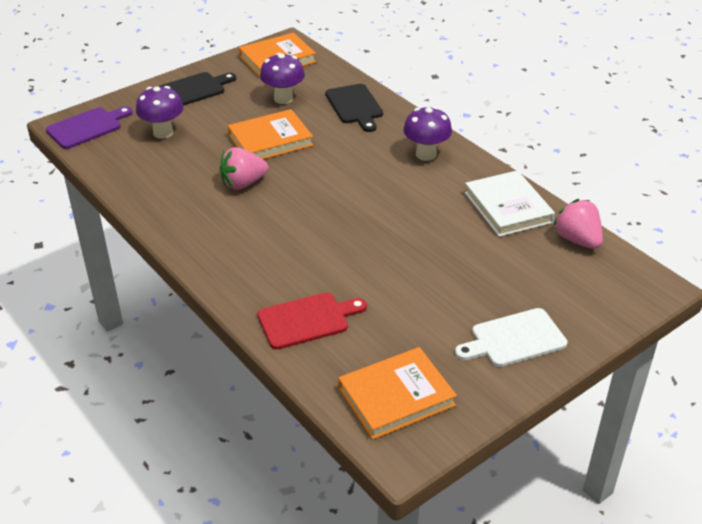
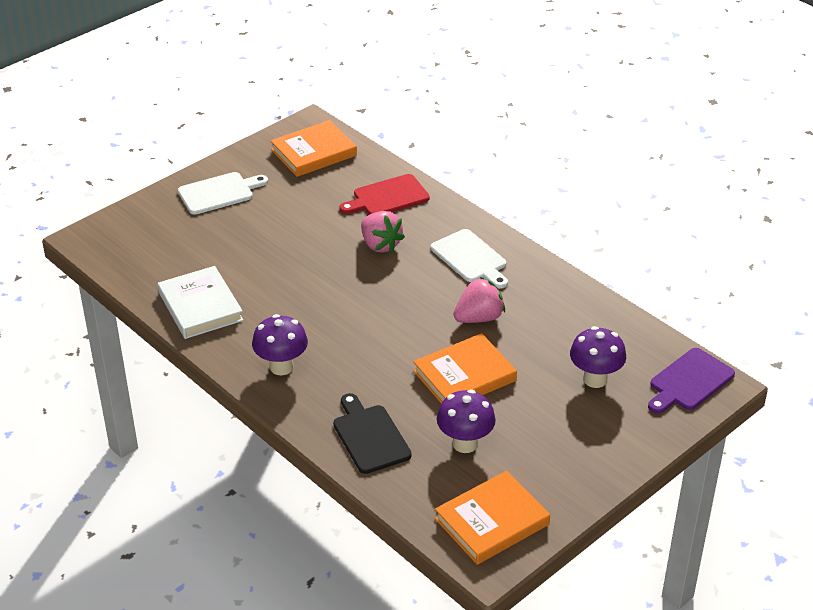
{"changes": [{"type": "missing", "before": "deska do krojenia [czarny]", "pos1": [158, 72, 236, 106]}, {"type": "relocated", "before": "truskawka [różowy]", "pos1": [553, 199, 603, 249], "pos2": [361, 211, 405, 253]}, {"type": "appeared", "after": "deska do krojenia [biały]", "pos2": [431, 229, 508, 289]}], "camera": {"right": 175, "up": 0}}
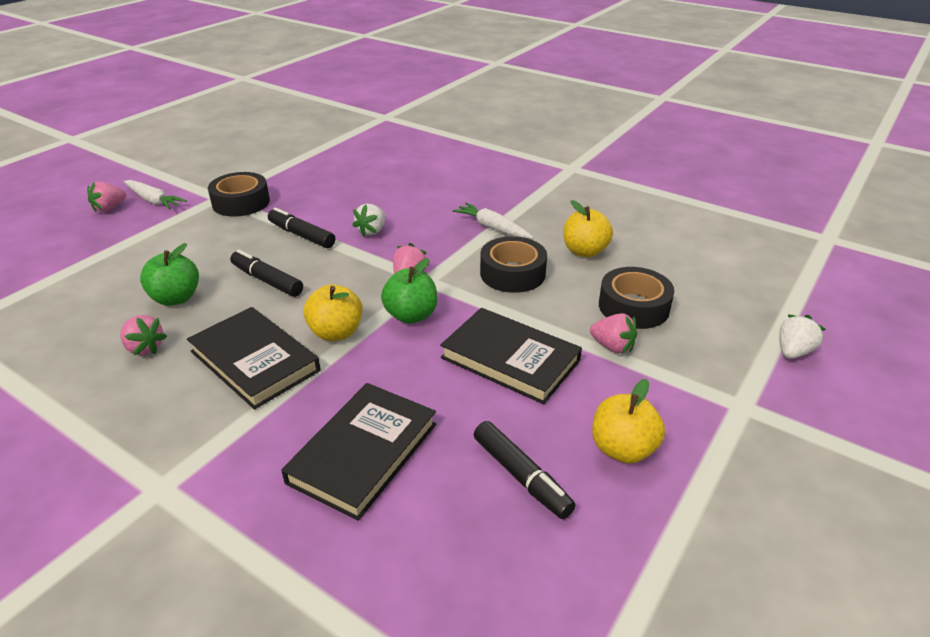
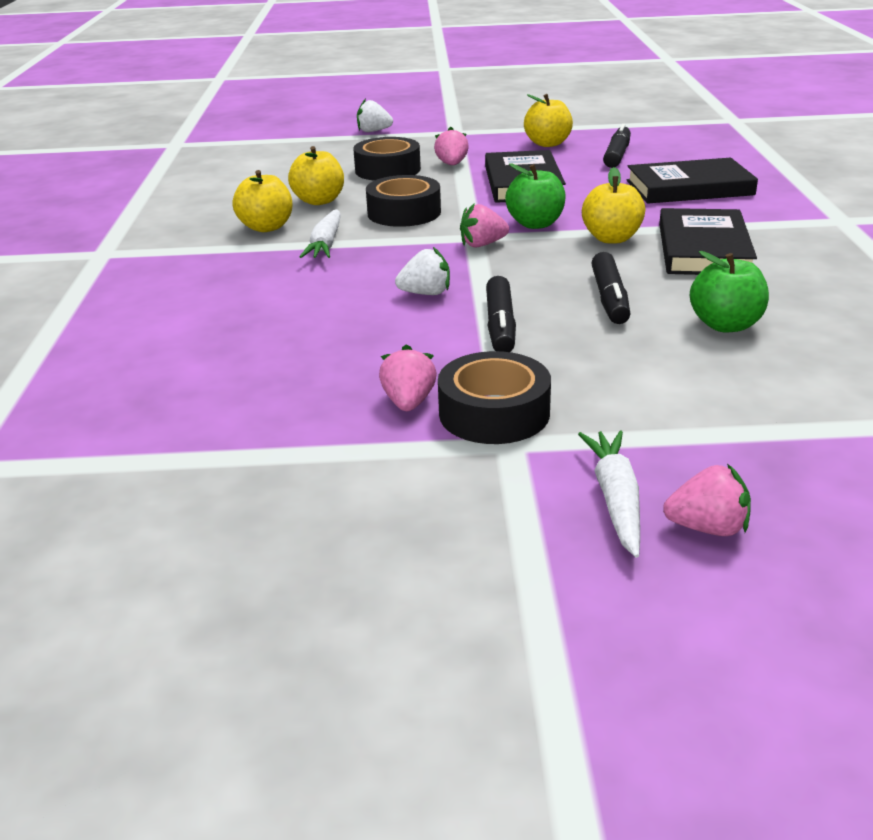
{"changes": [{"type": "relocated", "before": "truskawka [różowy]", "pos1": [120, 315, 167, 355], "pos2": [379, 344, 436, 411]}, {"type": "appeared", "after": "jabłko [żółty]", "pos2": [232, 170, 292, 232]}], "camera": {"right": -125, "up": -5}}
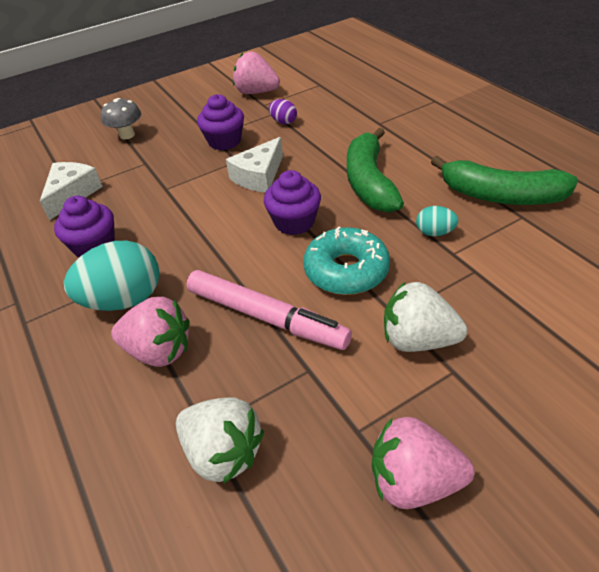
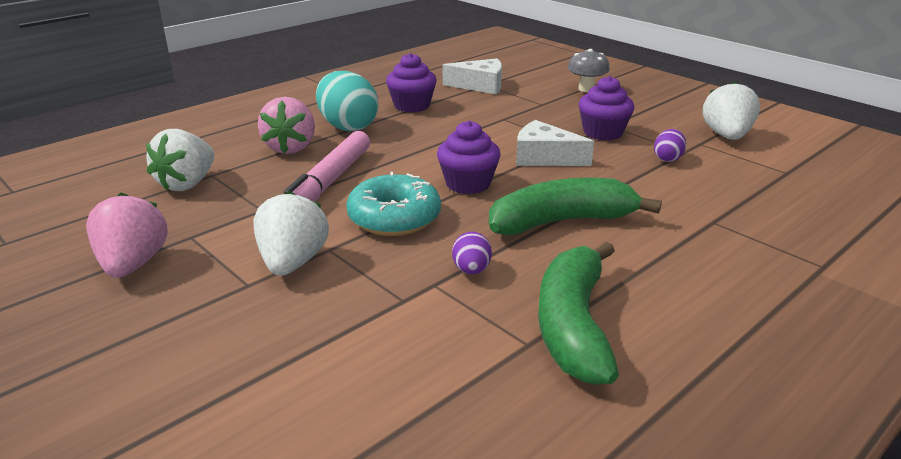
{"changes": [{"type": "colour", "before": "truskawka [różowy]", "after": "truskawka [biały]", "pos1": [233, 52, 280, 94], "pos2": [703, 81, 760, 140]}, {"type": "colour", "before": "jajko [turkusowy]", "after": "jajko [fioletowy]", "pos1": [416, 206, 459, 236], "pos2": [452, 232, 492, 275]}], "camera": {"right": 75, "up": -15}}
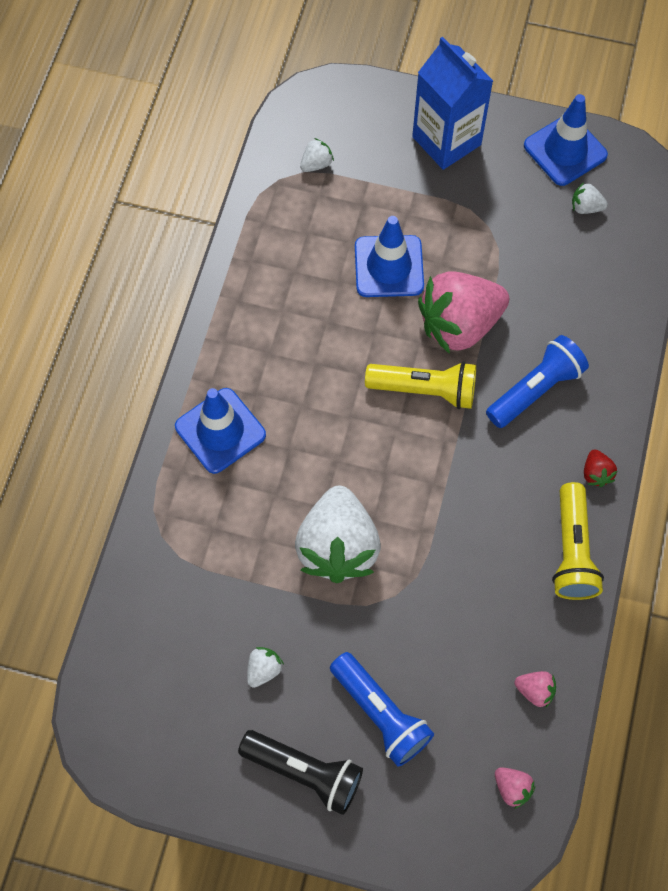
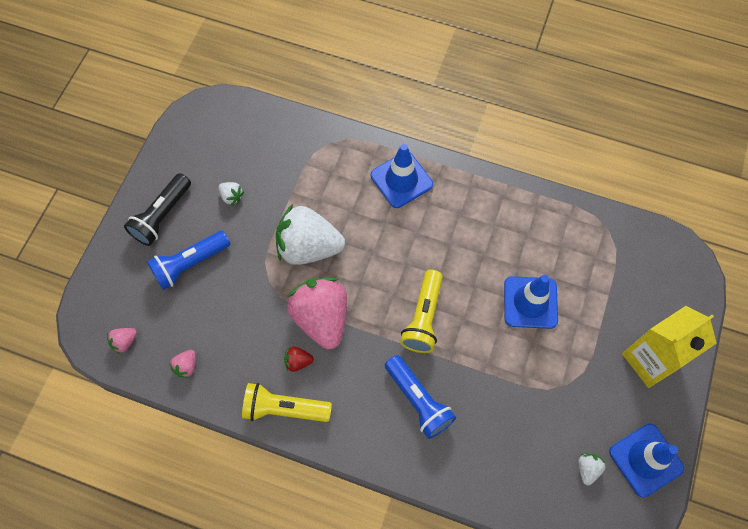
{"changes": [{"type": "colour", "before": "karton mleka [niebieski]", "after": "karton mleka [żółty]", "pos1": [412, 36, 493, 170], "pos2": [622, 306, 717, 388]}, {"type": "missing", "before": "truskawka [biały]", "pos1": [300, 138, 334, 172]}, {"type": "relocated", "before": "truskawka [różowy]", "pos1": [418, 271, 509, 354], "pos2": [287, 277, 347, 349]}, {"type": "relocated", "before": "truskawka [czerwony]", "pos1": [584, 449, 617, 487], "pos2": [284, 346, 314, 372]}], "camera": {"right": 95, "up": 0}}
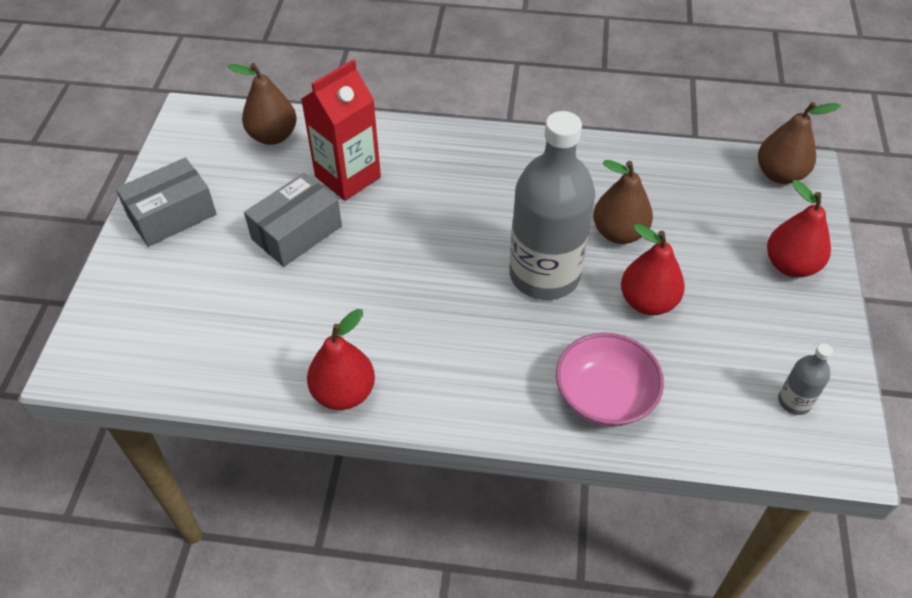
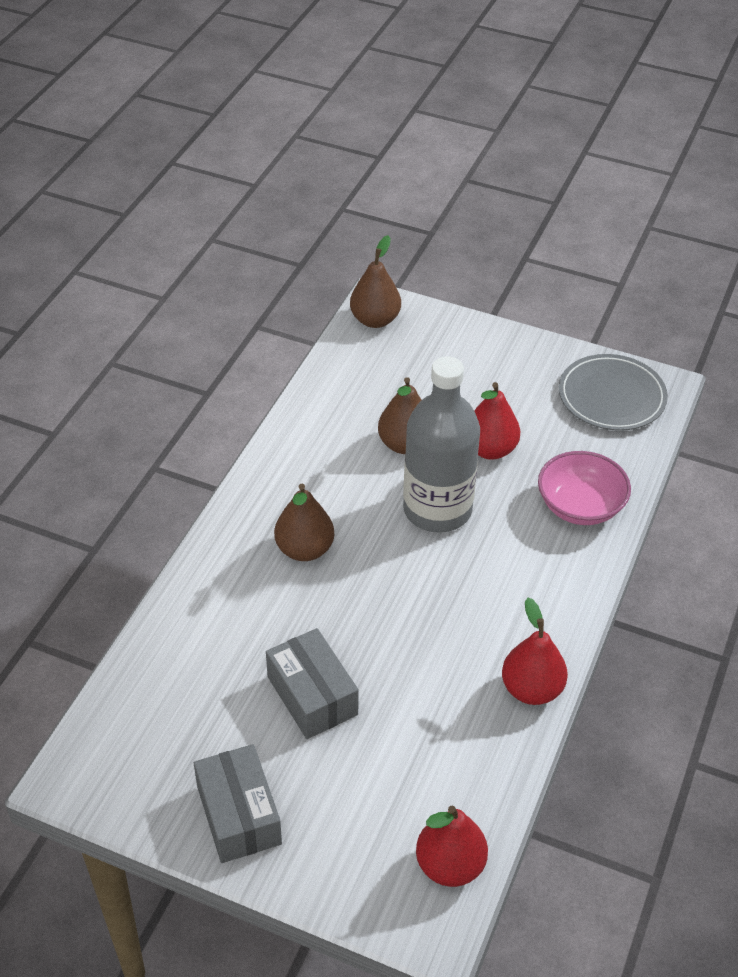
{"changes": [{"type": "missing", "before": "karton mleka [czerwony]", "pos1": [301, 59, 381, 201]}, {"type": "relocated", "before": "gruszka [brązowy]", "pos1": [228, 63, 297, 145], "pos2": [274, 484, 334, 561]}, {"type": "relocated", "before": "gruszka [czerwony]", "pos1": [767, 180, 831, 277], "pos2": [416, 805, 488, 887]}, {"type": "exchanged", "before": "butelka [szary]", "after": "talerz [szary]", "pos1": [778, 344, 833, 415], "pos2": [559, 354, 668, 431]}], "camera": {"right": -75, "up": -5}}
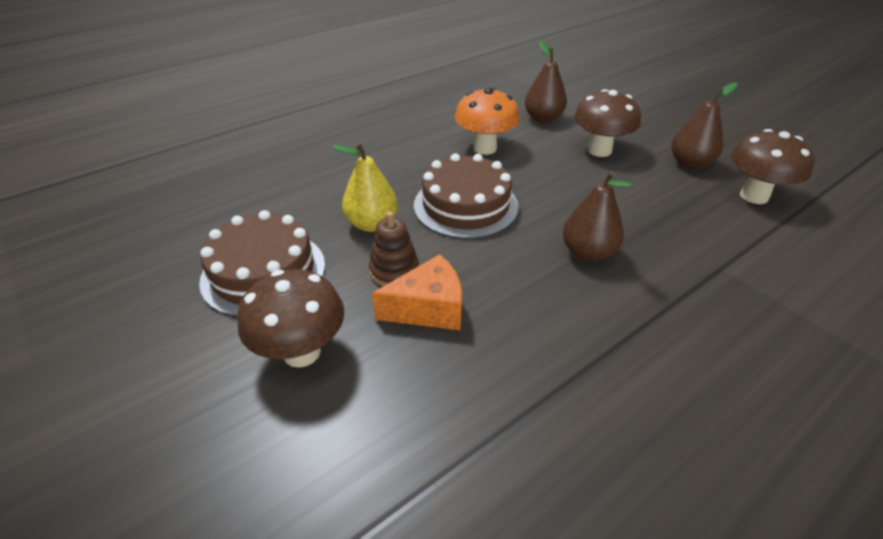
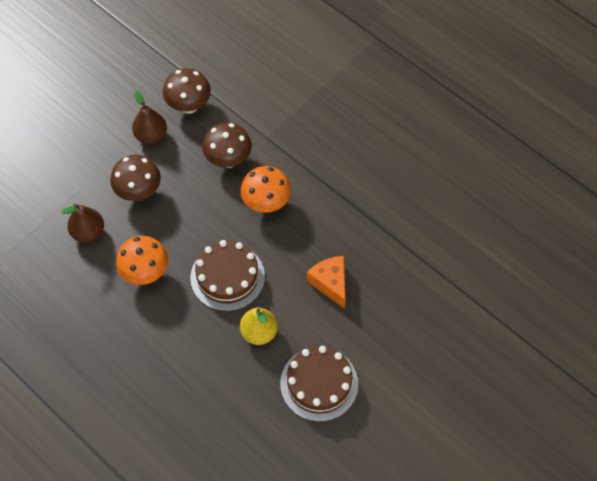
{"changes": [{"type": "exchanged", "before": "gruszka [brązowy]", "after": "grzyb [pomarańczowy]", "pos1": [563, 171, 632, 262], "pos2": [241, 166, 291, 213]}, {"type": "missing", "before": "zabawka nakładanka [brązowy]", "pos1": [369, 211, 419, 286]}, {"type": "relocated", "before": "grzyb [brązowy]", "pos1": [237, 269, 344, 368], "pos2": [202, 122, 252, 168]}], "camera": {"right": -100, "up": 20}}
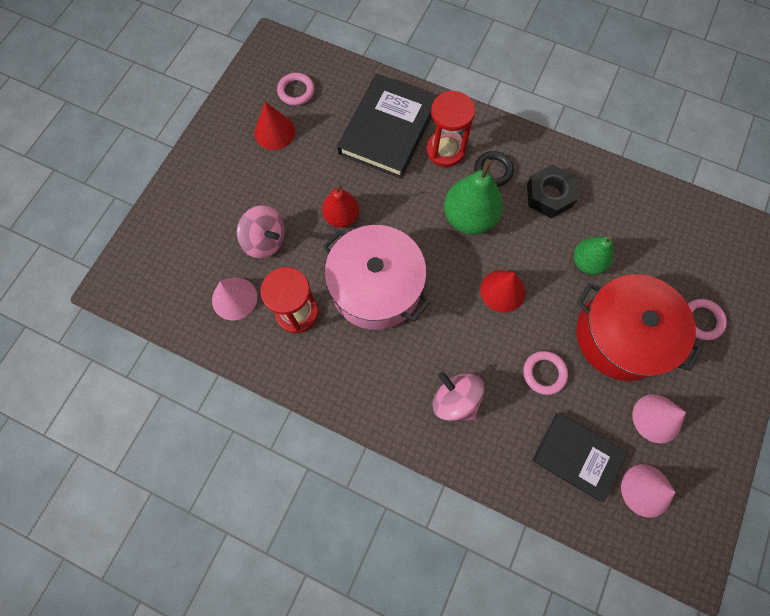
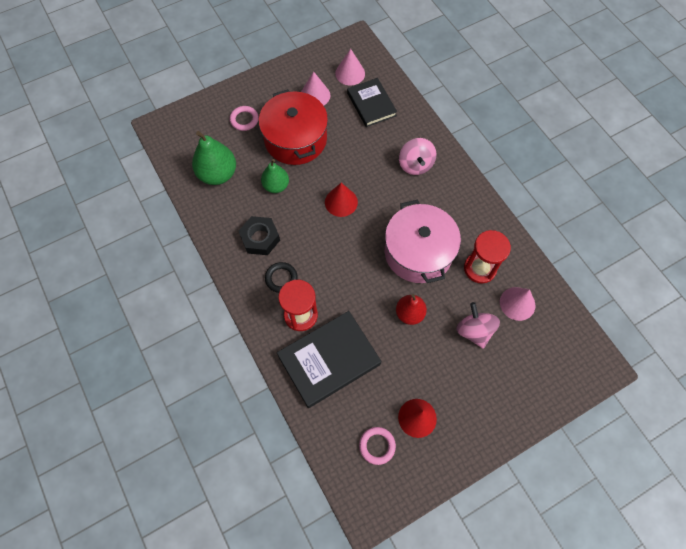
{"changes": [{"type": "relocated", "before": "gruszka [zielony]", "pos1": [444, 159, 503, 235], "pos2": [192, 131, 236, 185]}, {"type": "missing", "before": "pierścień [różowy]", "pos1": [523, 351, 568, 395]}], "camera": {"right": -145, "up": -5}}
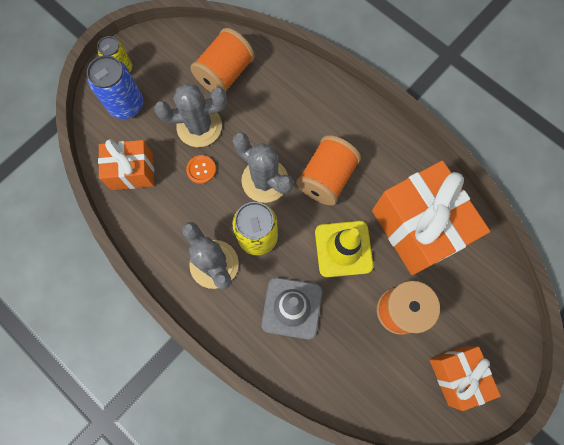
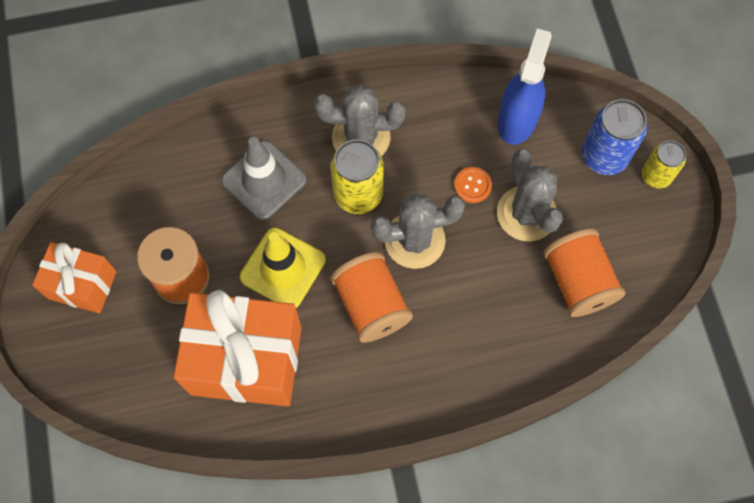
{"changes": [{"type": "spun", "before": "kaktus [szary]", "pos1": [154, 83, 227, 147], "pos2": [497, 149, 563, 241], "turn": -45}, {"type": "exchanged", "before": "prezent [pomarańczowy]", "after": "spryskiwacz [niebieski]", "pos1": [98, 139, 154, 190], "pos2": [497, 28, 552, 145]}], "camera": {"right": 125, "up": -5}}
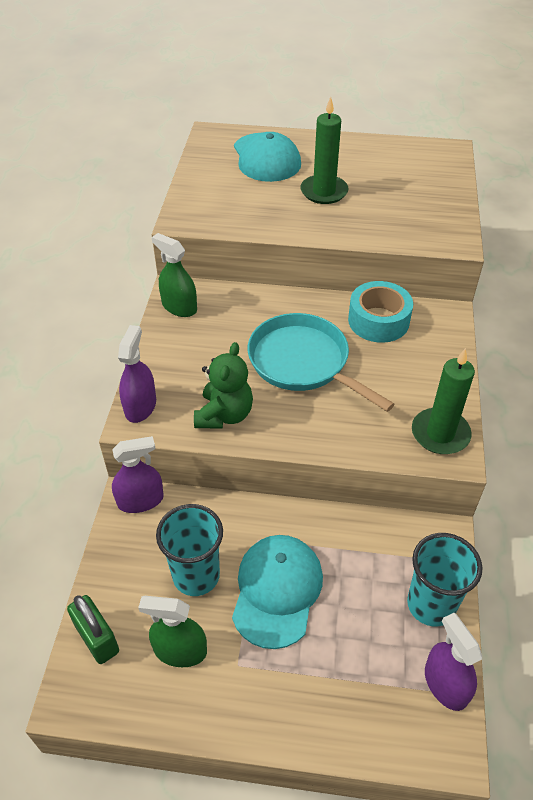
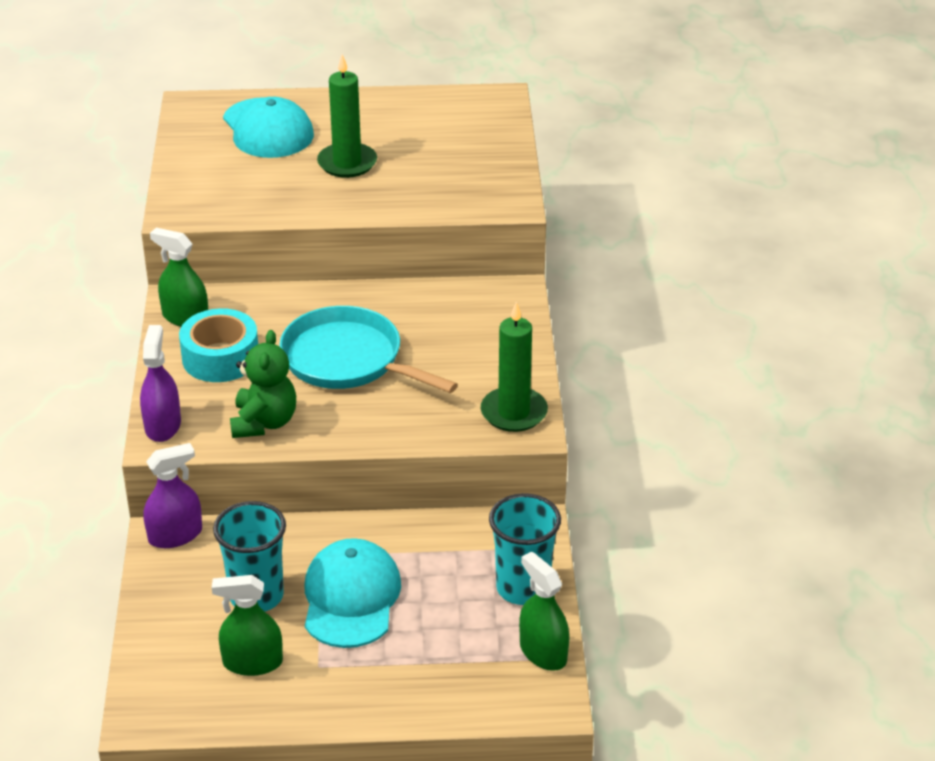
{"changes": [{"type": "relocated", "before": "taśma klejąca [turkusowy]", "pos1": [348, 281, 413, 343], "pos2": [179, 308, 258, 382]}, {"type": "missing", "before": "kłódka [zielony]", "pos1": [67, 595, 119, 664]}, {"type": "colour", "before": "spryskiwacz [fioletowy]", "after": "spryskiwacz [zielony]", "pos1": [425, 613, 482, 711], "pos2": [519, 552, 569, 671]}], "camera": {"right": -10, "up": -10}}
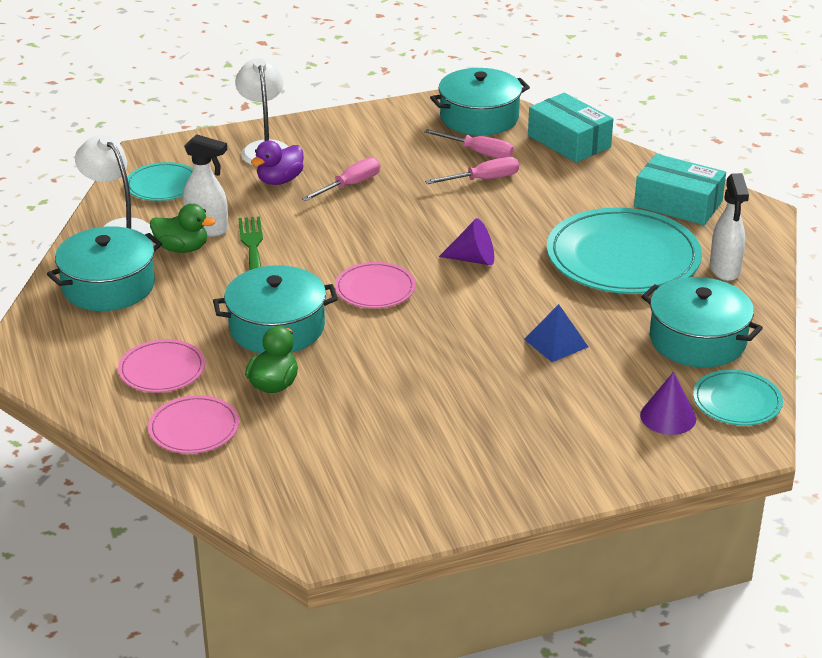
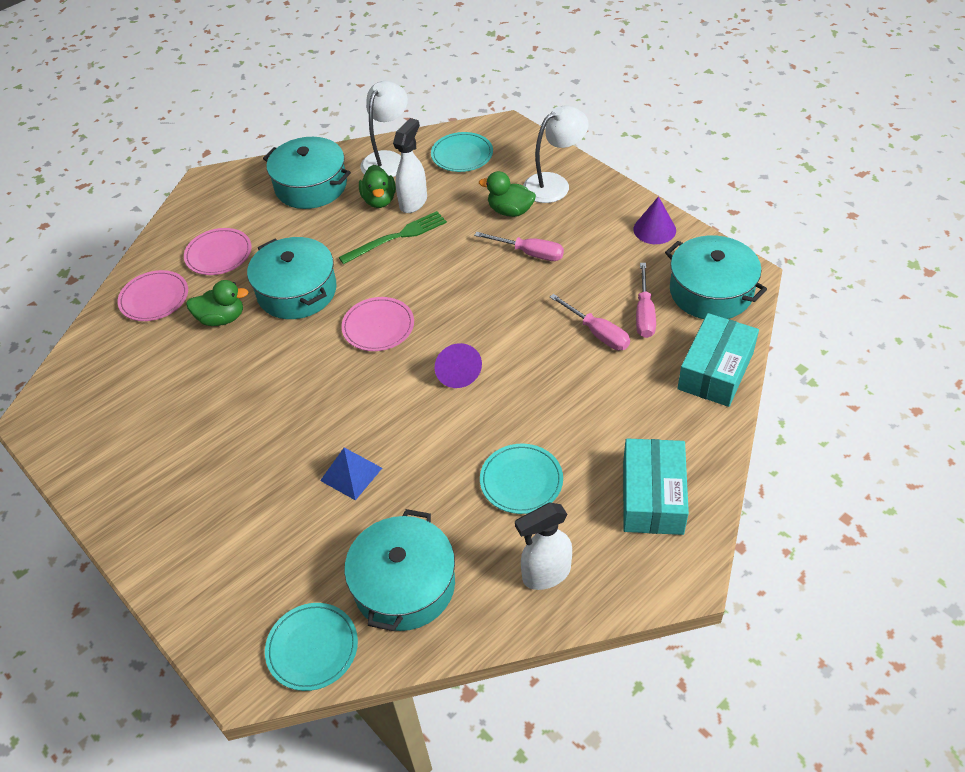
{"changes": [{"type": "spun", "before": "spryskiwacz [biały]", "pos1": [183, 134, 228, 237], "pos2": [393, 118, 427, 213], "turn": -150}, {"type": "colour", "before": "kaczka [fioletowy]", "after": "kaczka [zielony]", "pos1": [251, 141, 304, 185], "pos2": [479, 171, 536, 217]}, {"type": "size", "before": "talerz [turkusowy]", "pos1": [547, 207, 702, 294], "pos2": [480, 444, 563, 514], "scale": 0.51}, {"type": "relocated", "before": "stożek [fioletowy]", "pos1": [640, 372, 696, 435], "pos2": [633, 196, 676, 244]}], "camera": {"right": 70, "up": 15}}
